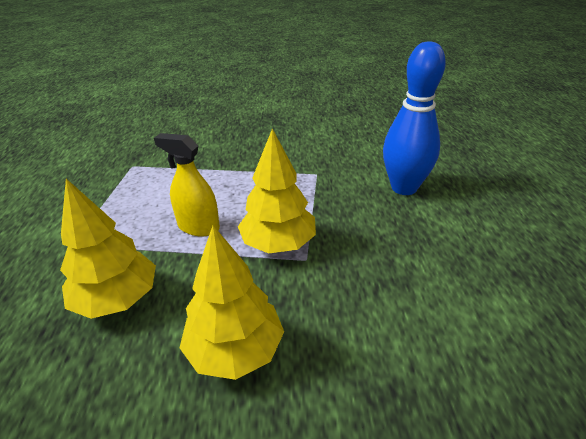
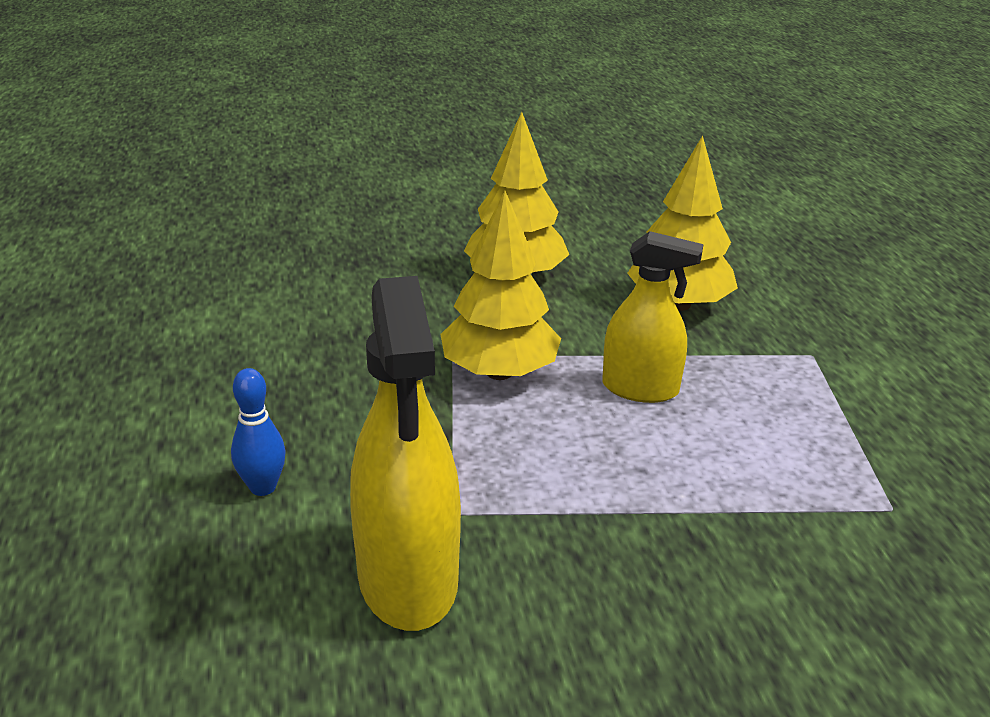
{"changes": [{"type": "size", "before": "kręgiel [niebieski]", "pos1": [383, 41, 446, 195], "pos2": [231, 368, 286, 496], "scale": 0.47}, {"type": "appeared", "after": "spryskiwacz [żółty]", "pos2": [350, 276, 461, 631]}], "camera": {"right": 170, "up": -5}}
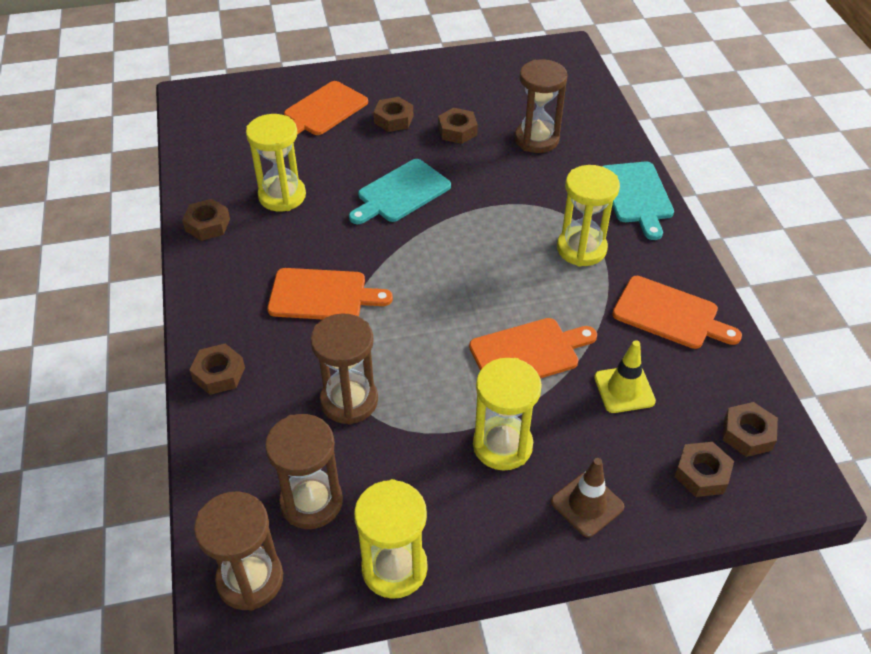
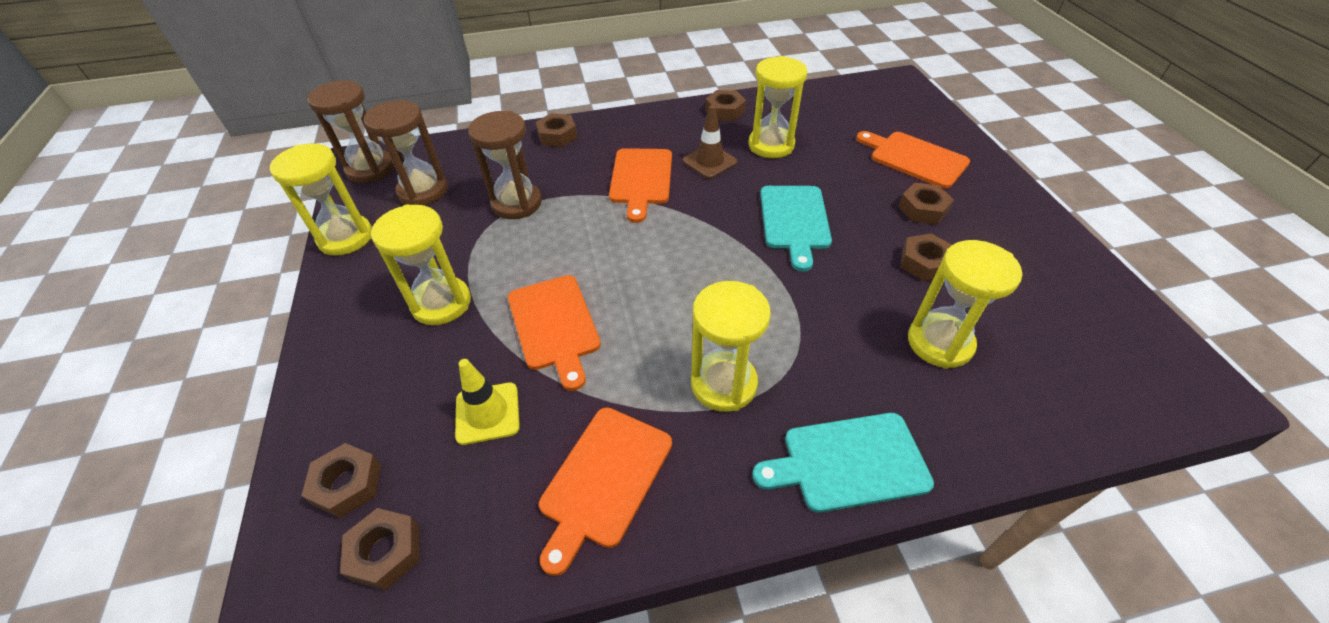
{"changes": [{"type": "colour", "before": "klepsydra [brązowy]", "after": "klepsydra [żółty]", "pos1": [515, 60, 567, 153], "pos2": [908, 240, 1022, 369]}, {"type": "spun", "before": "deska do krojenia [turkusowy]", "pos1": [349, 159, 451, 224], "pos2": [760, 186, 832, 271], "turn": -135}, {"type": "relocated", "before": "pachołek [brązowy]", "pos1": [551, 458, 624, 538], "pos2": [683, 105, 737, 179]}], "camera": {"right": 90, "up": 0}}
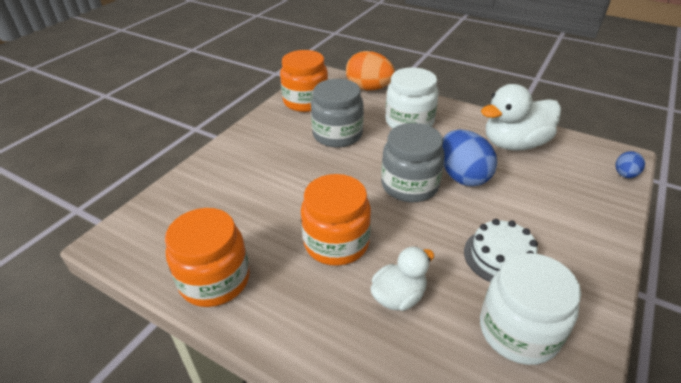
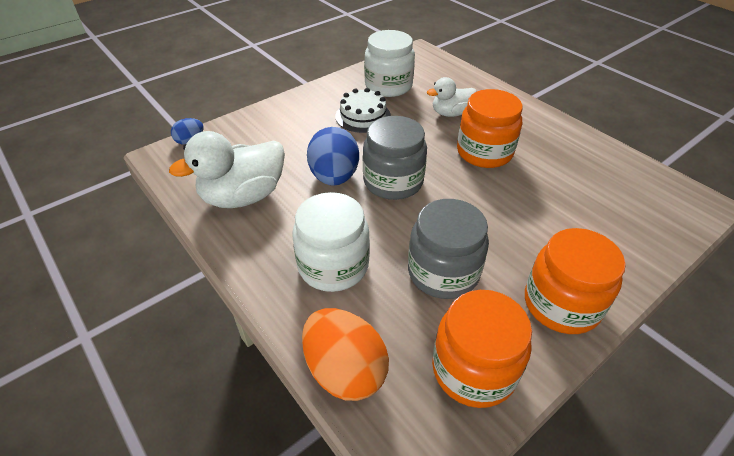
{"changes": [{"type": "spun", "before": "kaczka [biały]", "pos1": [481, 84, 561, 151], "pos2": [169, 131, 285, 208], "turn": 150}, {"type": "relocated", "before": "słoik [pomarańczowy]", "pos1": [165, 208, 250, 307], "pos2": [525, 228, 626, 334]}], "camera": {"right": -160, "up": 5}}
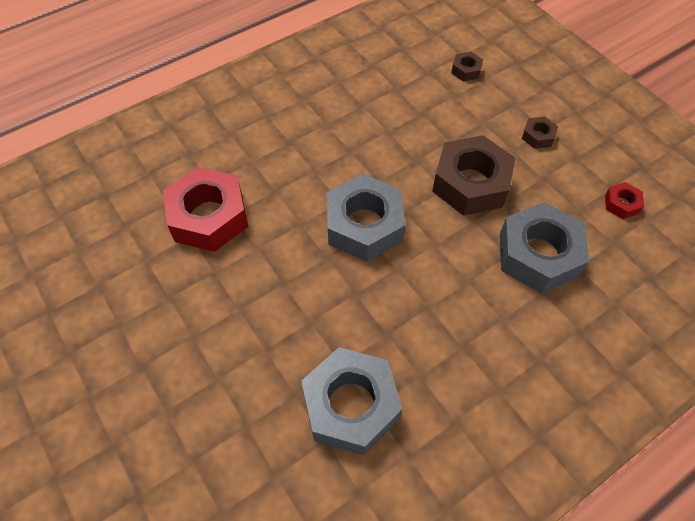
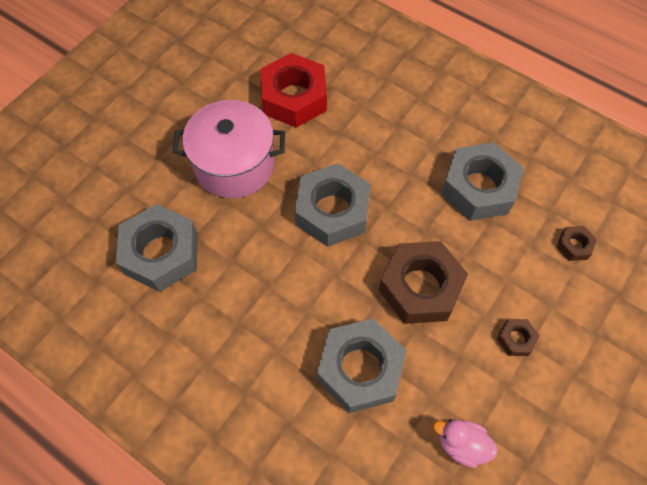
{"changes": [{"type": "exchanged", "before": "nakrętka [czerwony]", "after": "kaczka [różowy]", "pos1": [605, 182, 644, 219], "pos2": [433, 420, 497, 468]}, {"type": "appeared", "after": "garnek [różowy]", "pos2": [172, 100, 285, 199]}, {"type": "appeared", "after": "nakrętka [szary]", "pos2": [441, 142, 524, 221]}], "camera": {"right": 70, "up": 5}}
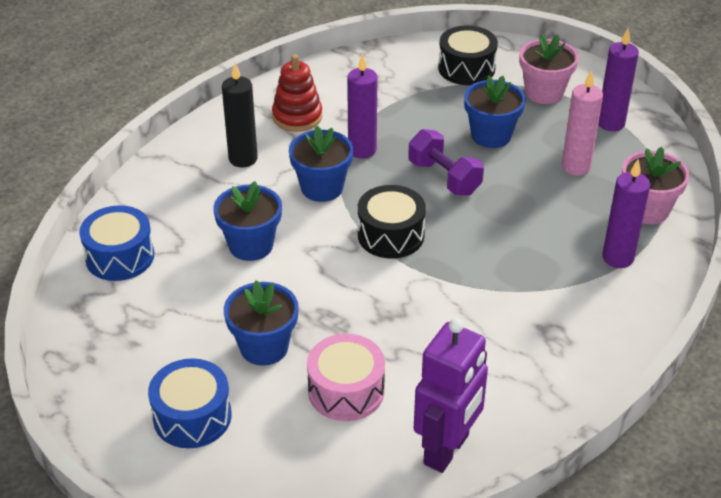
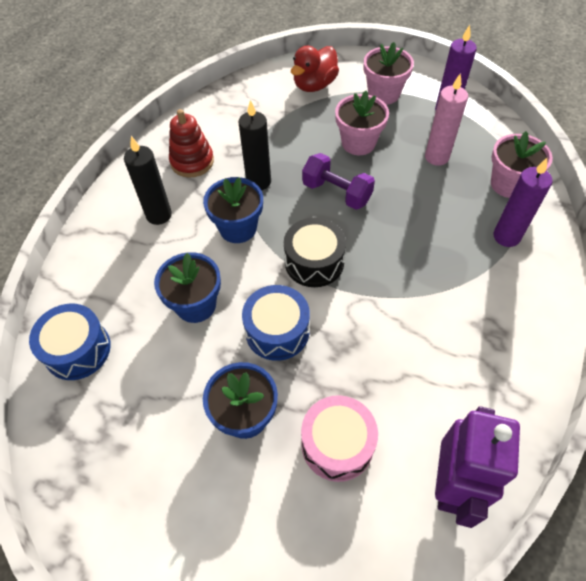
{"changes": [{"type": "exchanged", "before": "bęben [czarny]", "after": "kaczka [czerwony]", "pos1": [438, 26, 498, 85], "pos2": [291, 46, 339, 92]}, {"type": "colour", "before": "świeca [fioletowy]", "after": "świeca [czarny]", "pos1": [347, 53, 378, 159], "pos2": [239, 100, 271, 190]}, {"type": "colour", "before": "doniczka [niebieski]", "after": "doniczka [różowy]", "pos1": [464, 76, 526, 148], "pos2": [335, 91, 389, 155]}, {"type": "relocated", "before": "bęben [niebieski]", "pos1": [148, 358, 231, 448], "pos2": [242, 285, 310, 361]}], "camera": {"right": -15, "up": 15}}
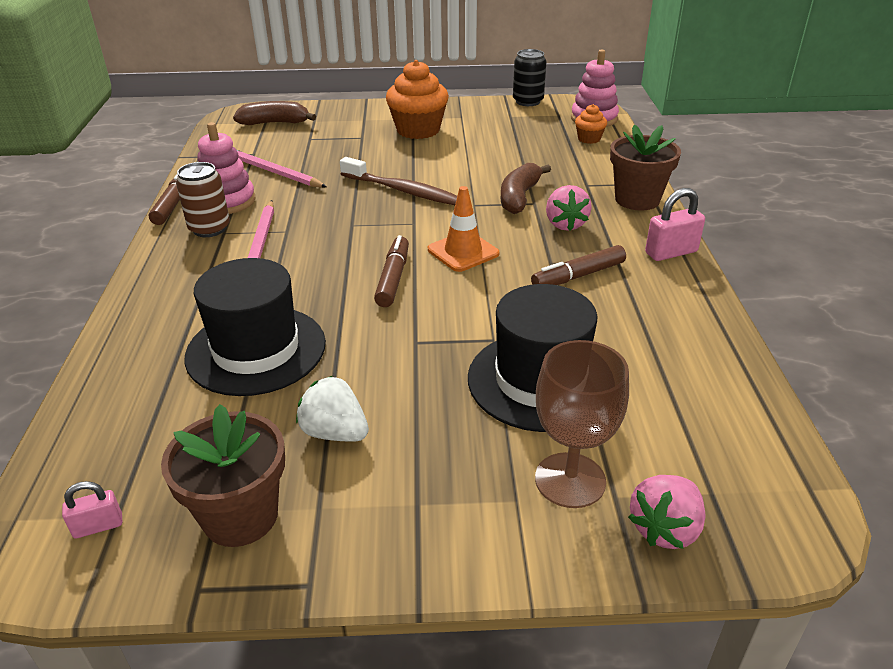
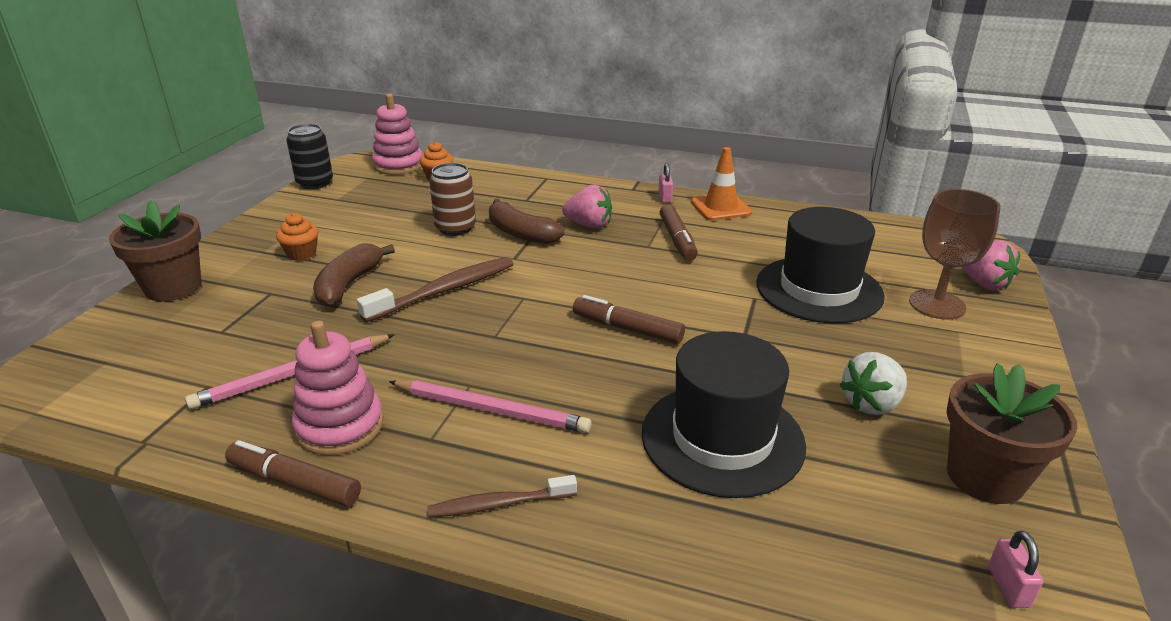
{"changes": [{"type": "size", "before": "muffinka [pomarańczowy]", "pos1": [386, 60, 449, 139], "pos2": [276, 213, 318, 261], "scale": 0.5}, {"type": "relocated", "before": "banan [brązowy]", "pos1": [233, 101, 316, 125], "pos2": [313, 244, 395, 307]}, {"type": "relocated", "before": "doniczka [brązowy]", "pos1": [610, 125, 681, 211], "pos2": [109, 200, 201, 302]}, {"type": "relocated", "before": "puszka [brązowy]", "pos1": [176, 162, 230, 237], "pos2": [429, 163, 476, 236]}, {"type": "relocated", "before": "pachołek [pomarańczowy]", "pos1": [428, 186, 499, 272], "pos2": [691, 147, 752, 221]}, {"type": "size", "before": "kłódka [różowy]", "pos1": [645, 188, 705, 261], "pos2": [659, 163, 673, 203], "scale": 0.6}, {"type": "appeared", "after": "szczoteczka do zębów [brązowy]", "pos2": [428, 475, 577, 518]}], "camera": {"right": -70, "up": -5}}
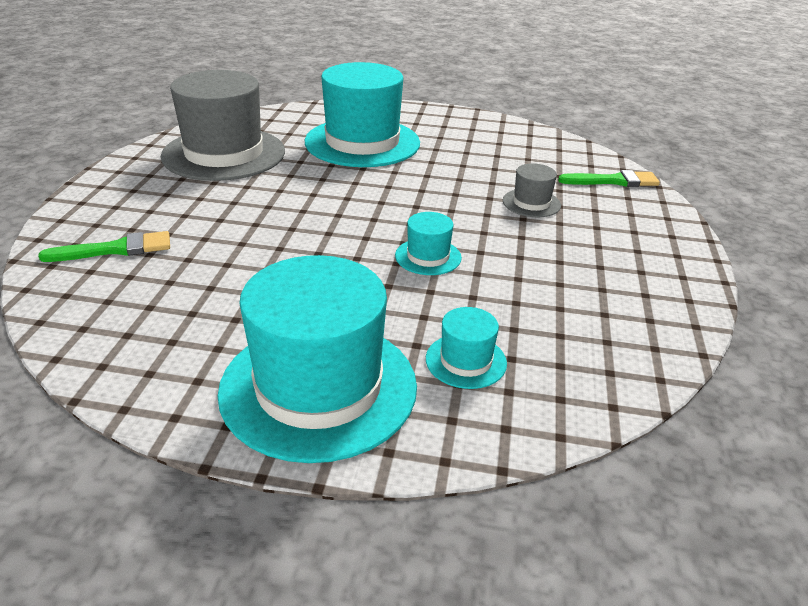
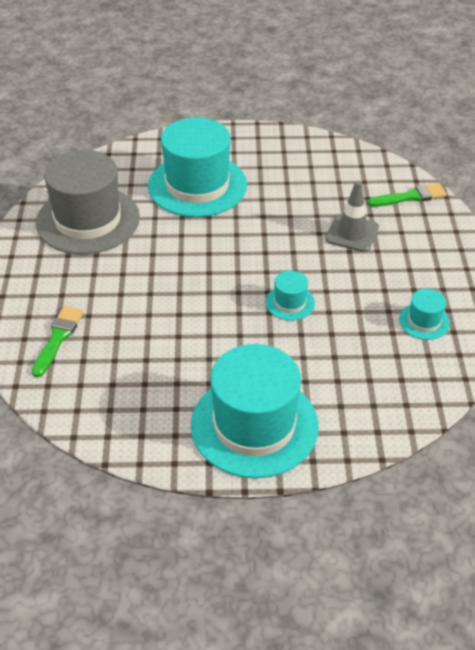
{"changes": [{"type": "exchanged", "before": "kapelusz [szary]", "after": "pachołek [szary]", "pos1": [503, 163, 561, 217], "pos2": [325, 181, 379, 252]}, {"type": "spun", "before": "pędzel [zielony]", "pos1": [38, 231, 170, 262], "pos2": [32, 306, 84, 377], "turn": -45}, {"type": "relocated", "before": "kapelusz [turkusowy]", "pos1": [426, 307, 507, 389], "pos2": [399, 289, 450, 340]}], "camera": {"right": -10, "up": 10}}
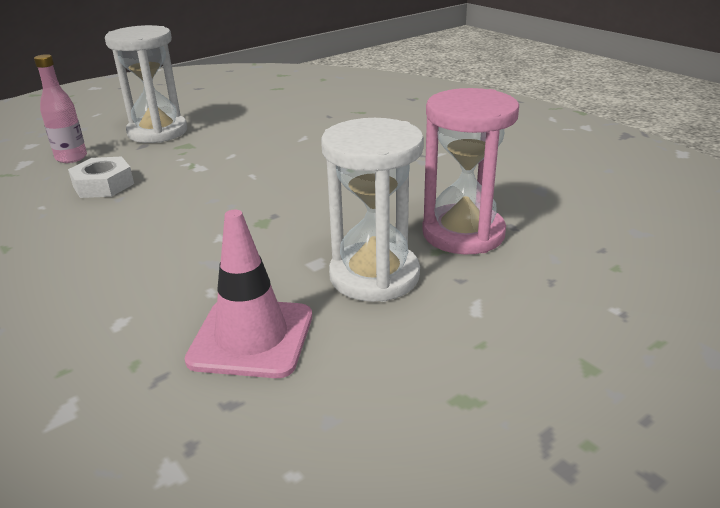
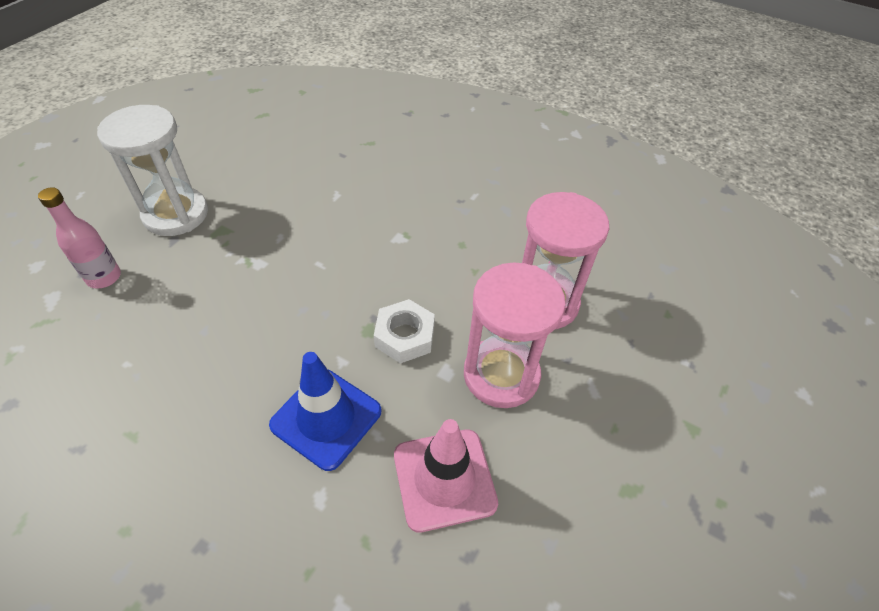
{"changes": [{"type": "colour", "before": "klepsydra [biały]", "after": "klepsydra [różowy]", "pos1": [321, 118, 424, 302], "pos2": [464, 262, 566, 408]}, {"type": "relocated", "before": "nakrętka [biały]", "pos1": [68, 157, 134, 198], "pos2": [374, 299, 435, 364]}, {"type": "appeared", "after": "pachołek [niebieski]", "pos2": [269, 352, 381, 471]}], "camera": {"right": -25, "up": 20}}
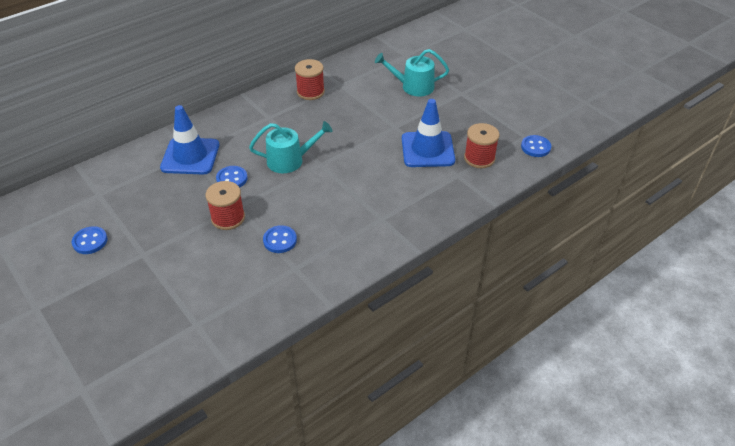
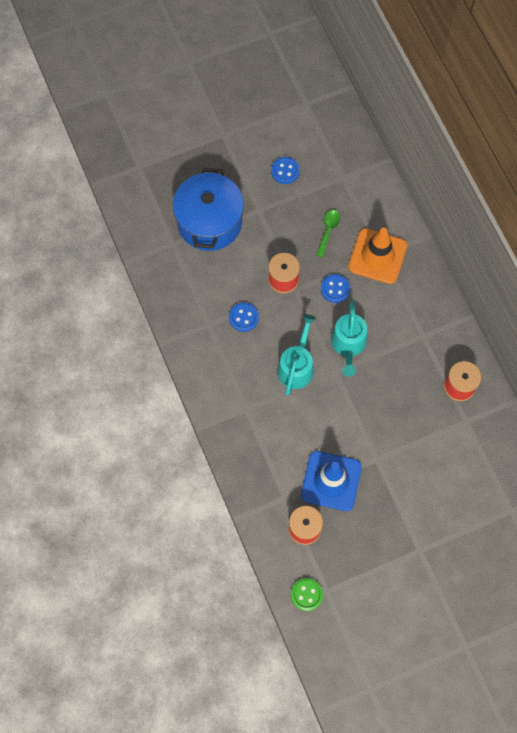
{"changes": [{"type": "relocated", "before": "konewka [turkusowy]", "pos1": [375, 49, 449, 97], "pos2": [277, 314, 316, 396]}, {"type": "colour", "before": "pachołek [niebieski]", "after": "pachołek [pomarańczowy]", "pos1": [160, 105, 219, 174], "pos2": [348, 227, 407, 284]}, {"type": "colour", "before": "guzik [niebieski]", "after": "guzik [zielony]", "pos1": [521, 135, 551, 157], "pos2": [291, 578, 323, 611]}, {"type": "appeared", "after": "garnek [niebieski]", "pos2": [173, 168, 244, 251]}, {"type": "appeared", "after": "łyżka [zielony]", "pos2": [316, 210, 340, 258]}], "camera": {"right": 105, "up": 25}}
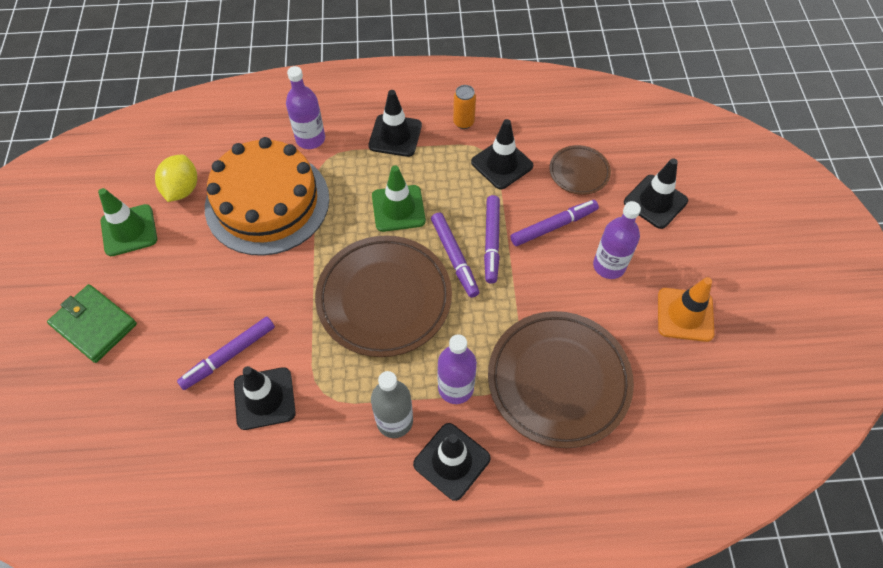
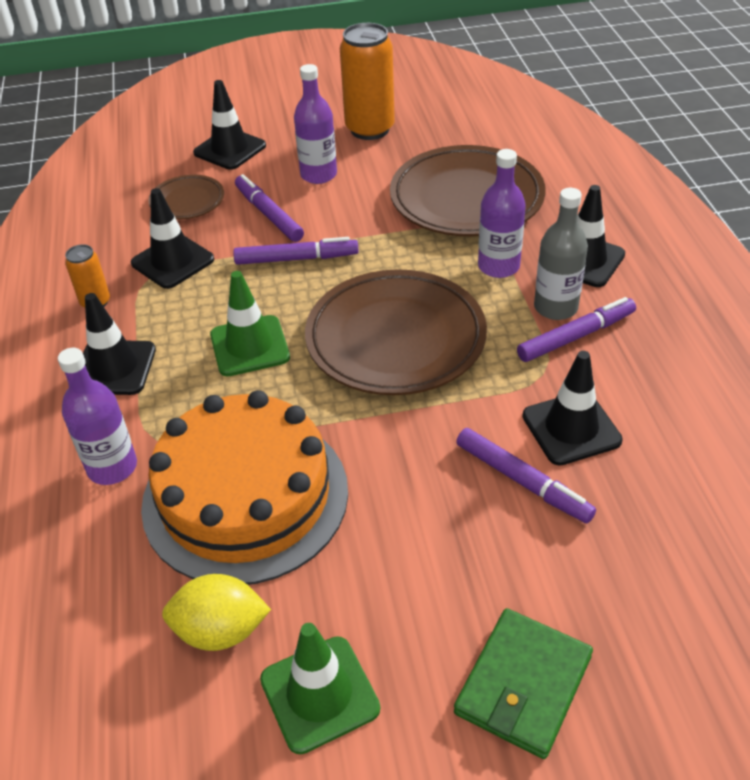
{"changes": [{"type": "relocated", "before": "flamaster [fioletowy]", "pos1": [431, 213, 479, 298], "pos2": [517, 297, 636, 362]}, {"type": "exchanged", "before": "pachołek [pomarańczowy]", "after": "puszka [pomarańczowy]", "pos1": [658, 277, 714, 342], "pos2": [340, 23, 395, 140]}], "camera": {"right": -95, "up": -15}}
